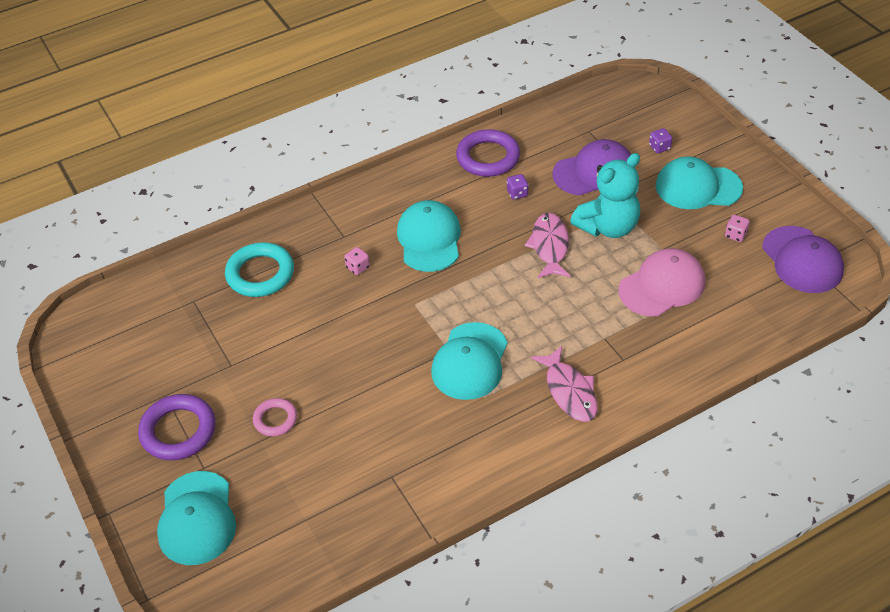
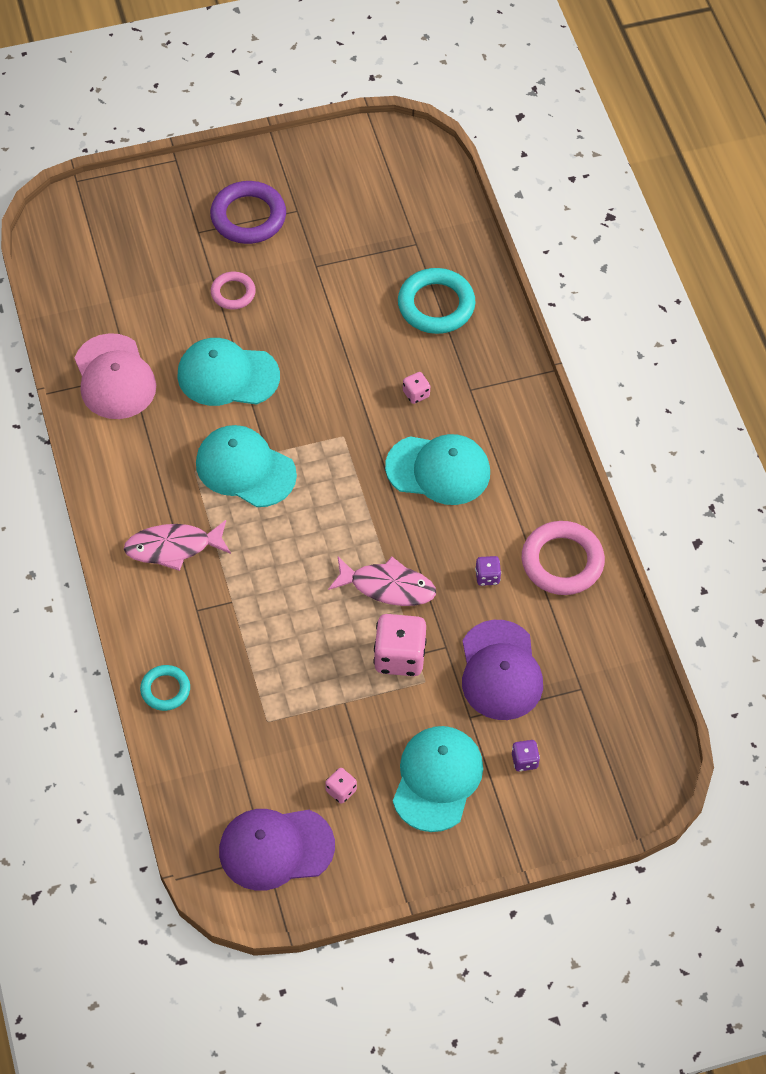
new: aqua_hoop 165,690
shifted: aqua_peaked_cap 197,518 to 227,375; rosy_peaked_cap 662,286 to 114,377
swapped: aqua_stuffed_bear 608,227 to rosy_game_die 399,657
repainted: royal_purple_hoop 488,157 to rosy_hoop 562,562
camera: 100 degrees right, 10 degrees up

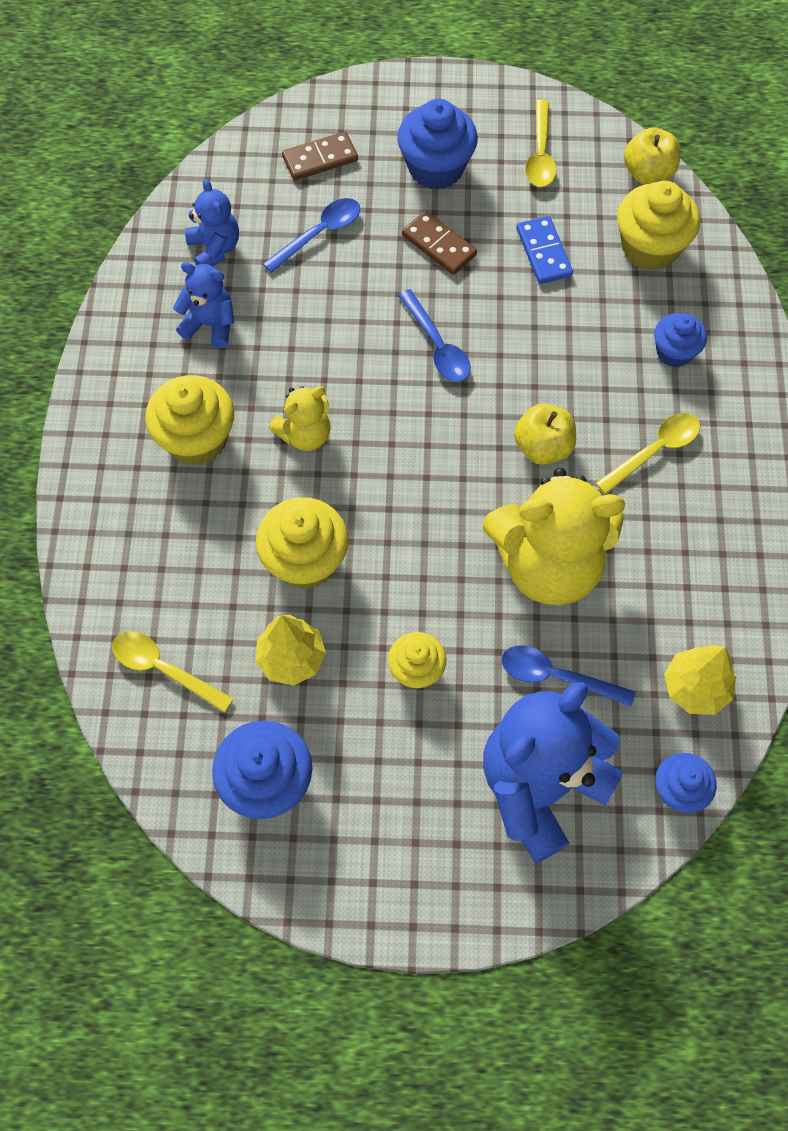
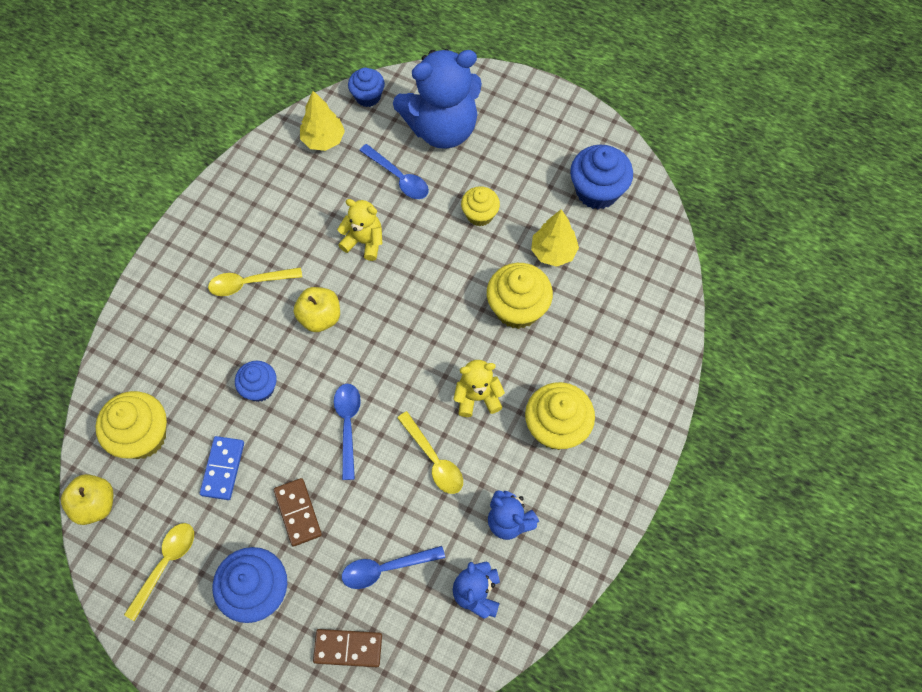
shifted: golden_spoon 163,669 to 434,460; cobalt_cupcake 674,352 to 260,388
scaled: golden_stuffed_bear 548,564 = 364,241 x0.50
camera: 155 degrees left, 0 degrees up

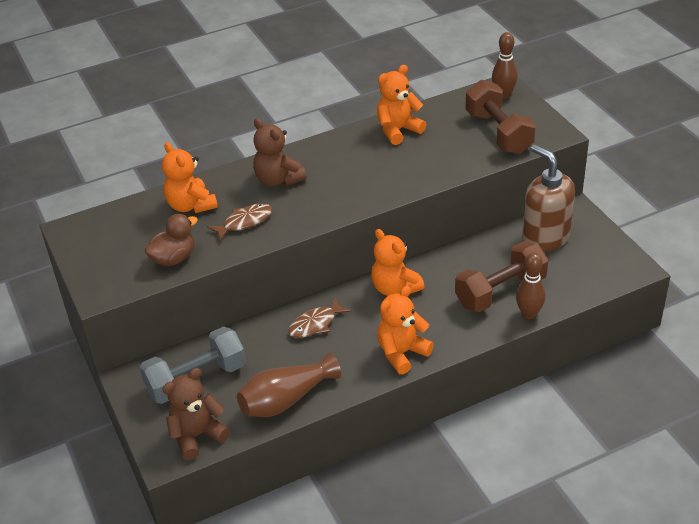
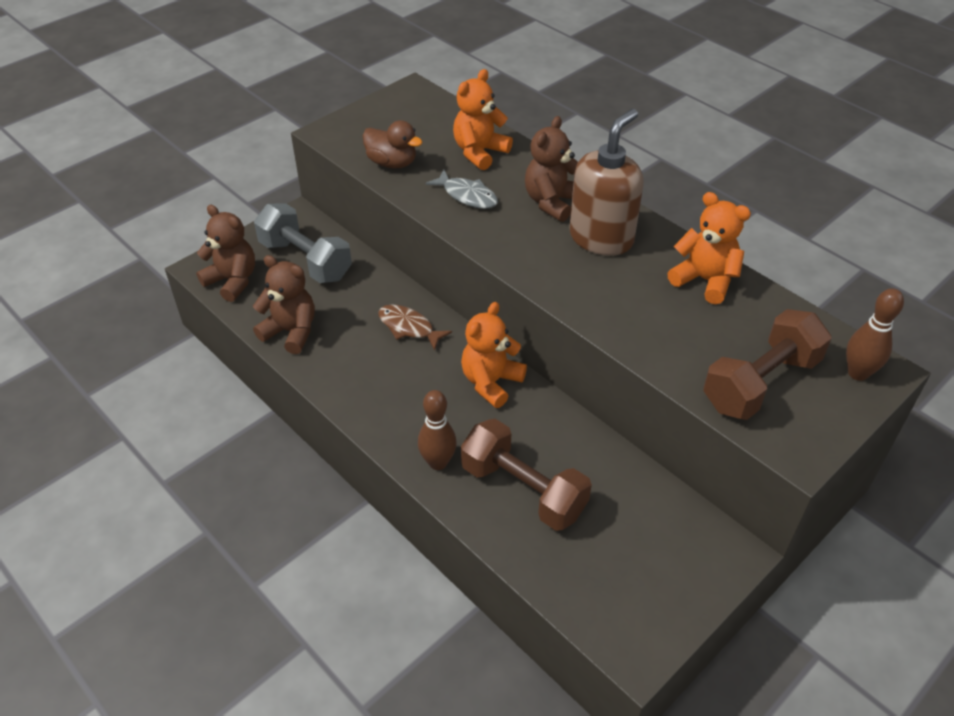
gone: orange-coloured_stuffed_bear 402,353
shifted: russet_bowling_pin 529,314 to 438,462; russet_pump_bottle 545,237 to 601,238
swapped: russet_vase 286,400 to russet_stuffed_bear 291,332
repainted: russet_fish 244,222 to gray_fish 467,196
camera: 70 degrees right, 5 degrees up

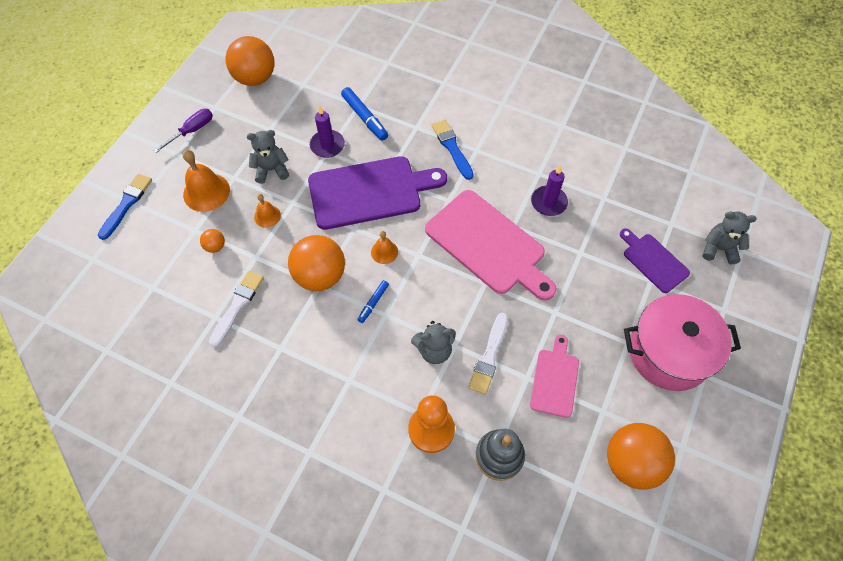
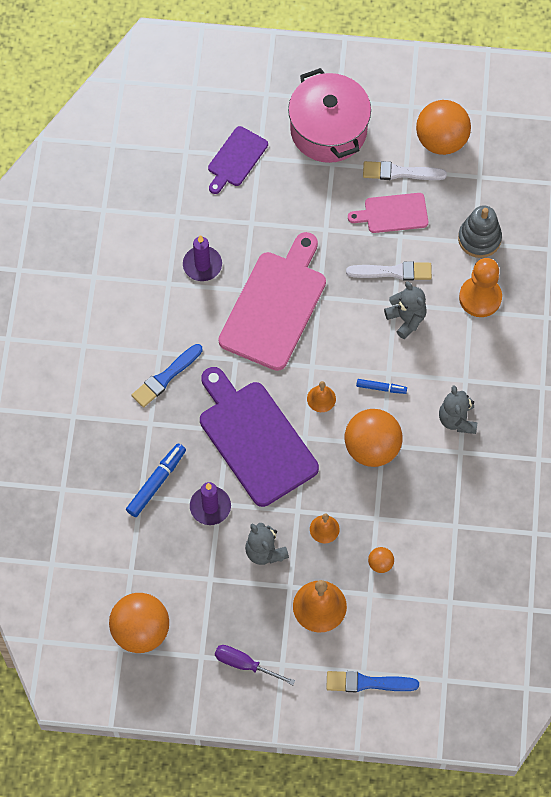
shifted: pure_white_brush 237,306 to 400,172; gray_stuffed_bear 719,249 to 457,419
camera: 110 degrees left, 5 degrees up

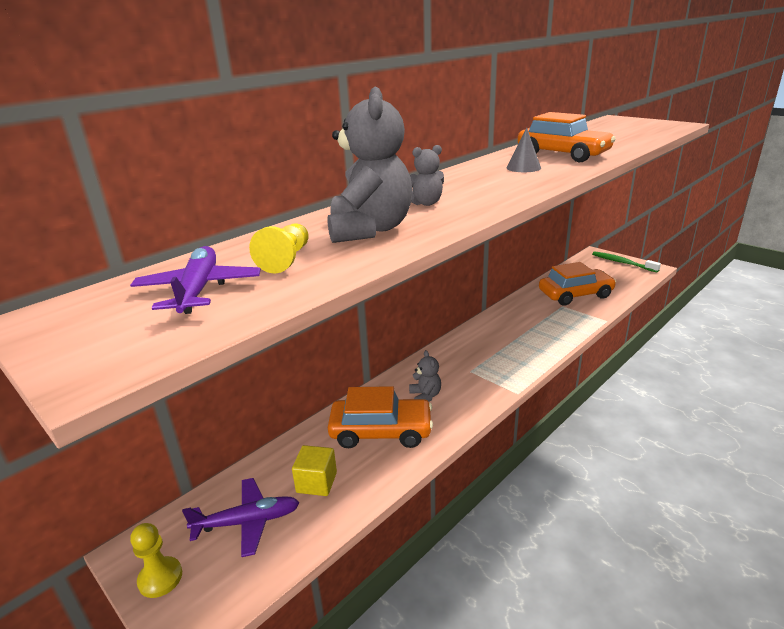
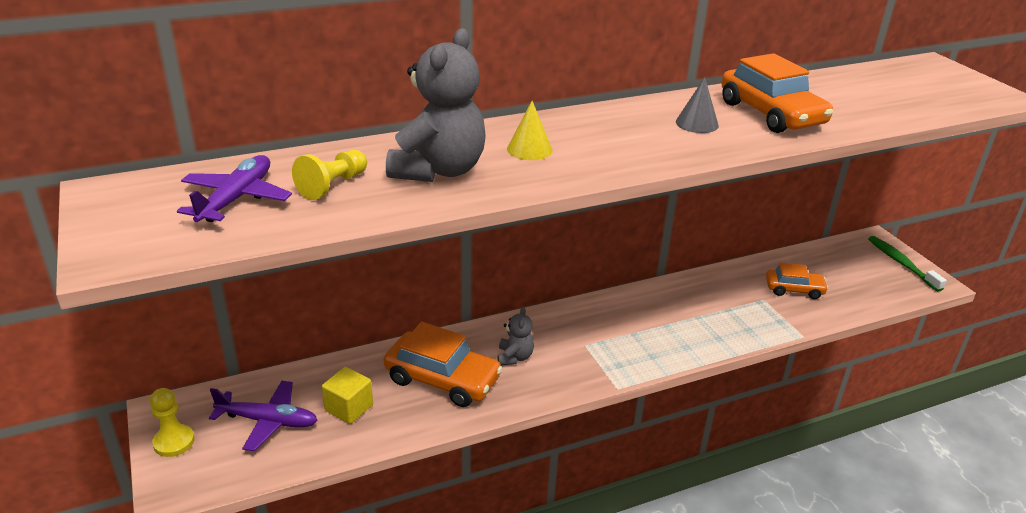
swapped: gray_stuffed_bear 425,203 to golden_cone_shape 529,149
scaled: orange-coloured_automobile 575,294 = 794,289 x0.60
camera: 20 degrees right, 5 degrees up

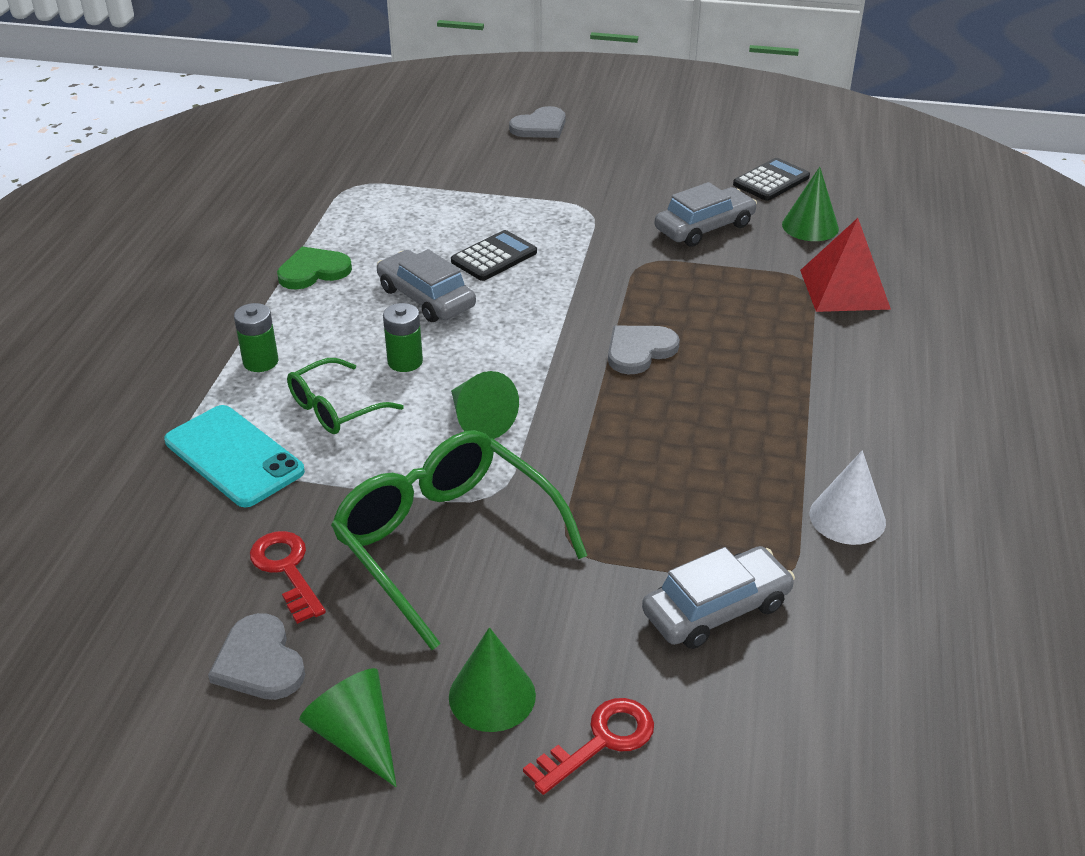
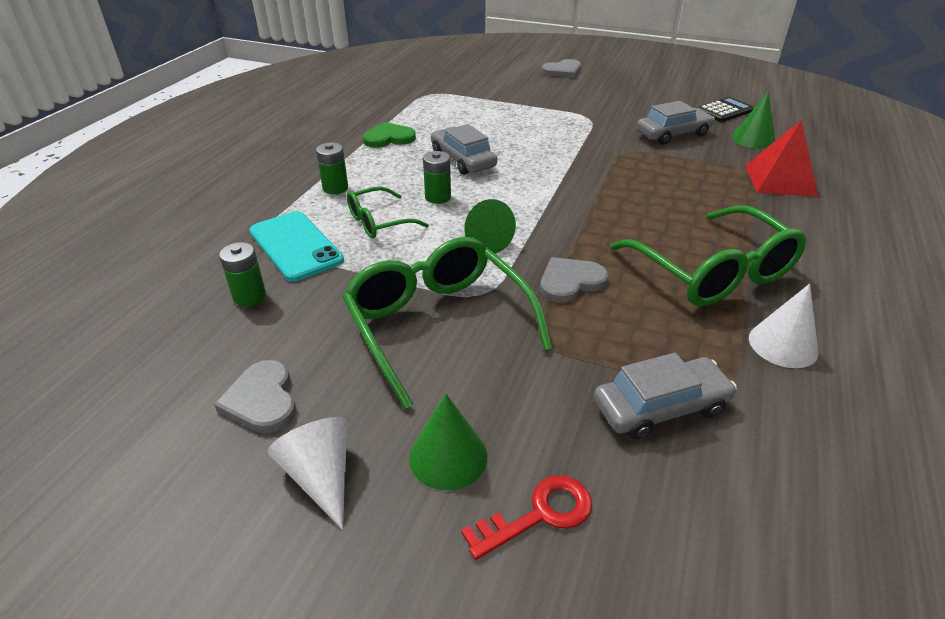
gone: red_door_key 286,570; black_adding_machine 494,257
new: emerald_battery 249,296; emerald_spectacles 713,272
shifted: gray_heart 639,351 to 570,282
repainted: emerald_cone_shape 356,736 to pure_white_cone_shape 321,476
camera: 10 degrees right, 0 degrees up

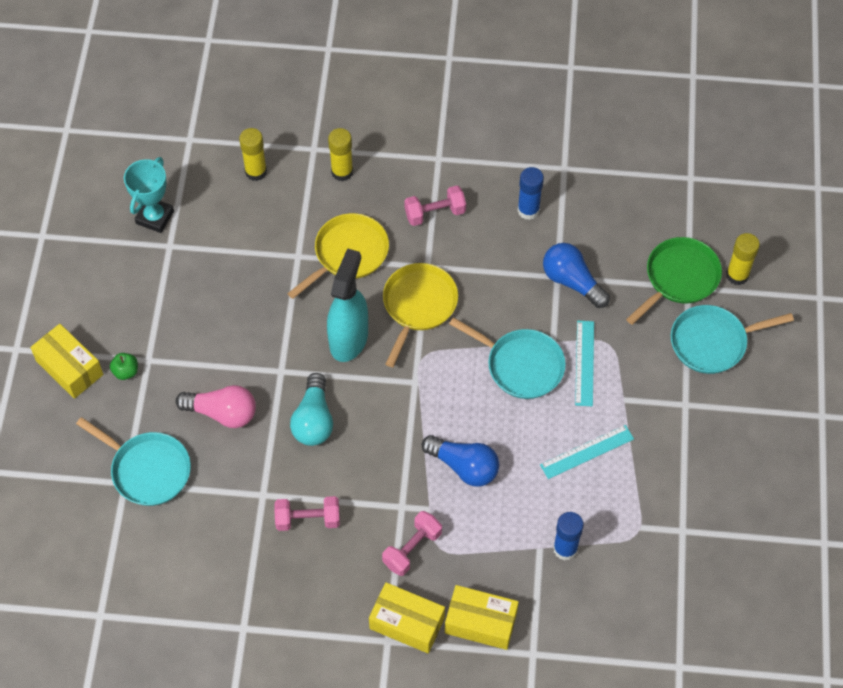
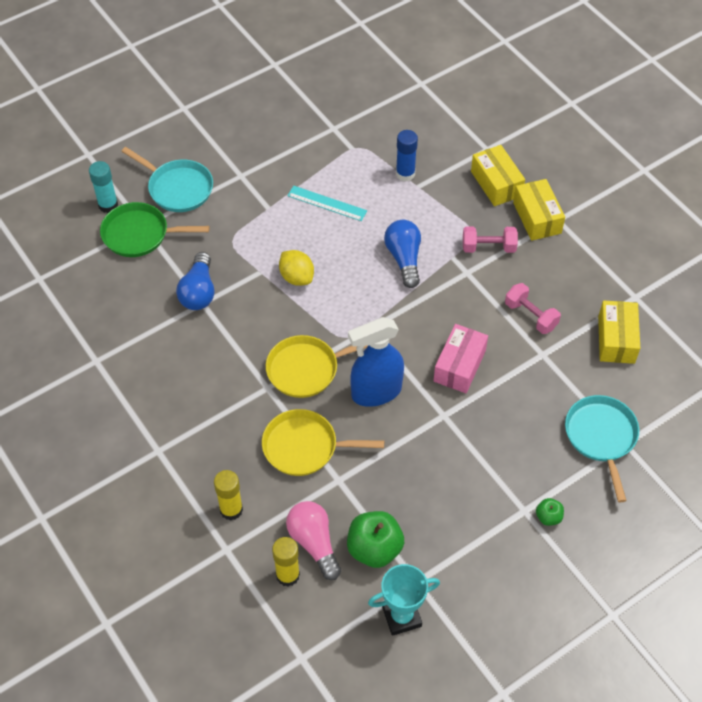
gone: rosy_dumbbell 435,213; cobalt_stick_of_glue 528,210; aqua_ruler 584,363
new: emerald_apple_fruit 374,549
shifted: golden_package 69,368 to 616,339; rosy_bulb 222,413 to 314,543
swapped: aqua_bulb 313,420 to rosy_package 459,366; aqua_pan 521,365 to golden_lemon 297,277
repainted: aqua_spray_cleaner 349,339 to cobalt_spray_cleaner 376,392; golden_stick_of_glue 737,275 to aqua_stick_of_glue 108,205
camera: 130 degrees left, 5 degrees down

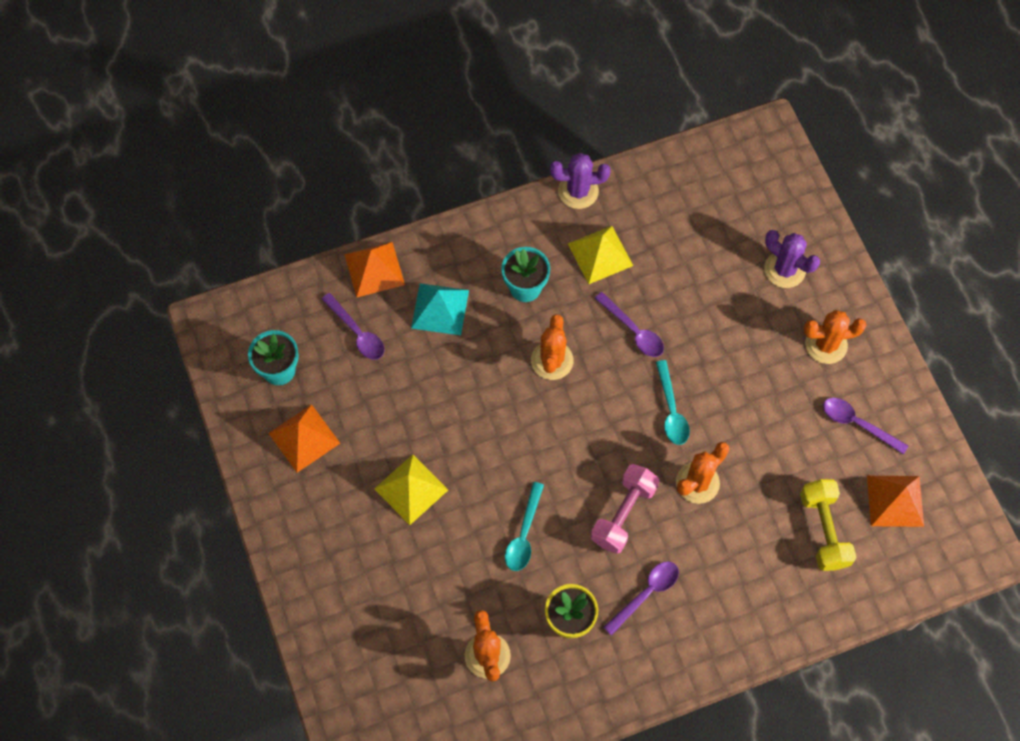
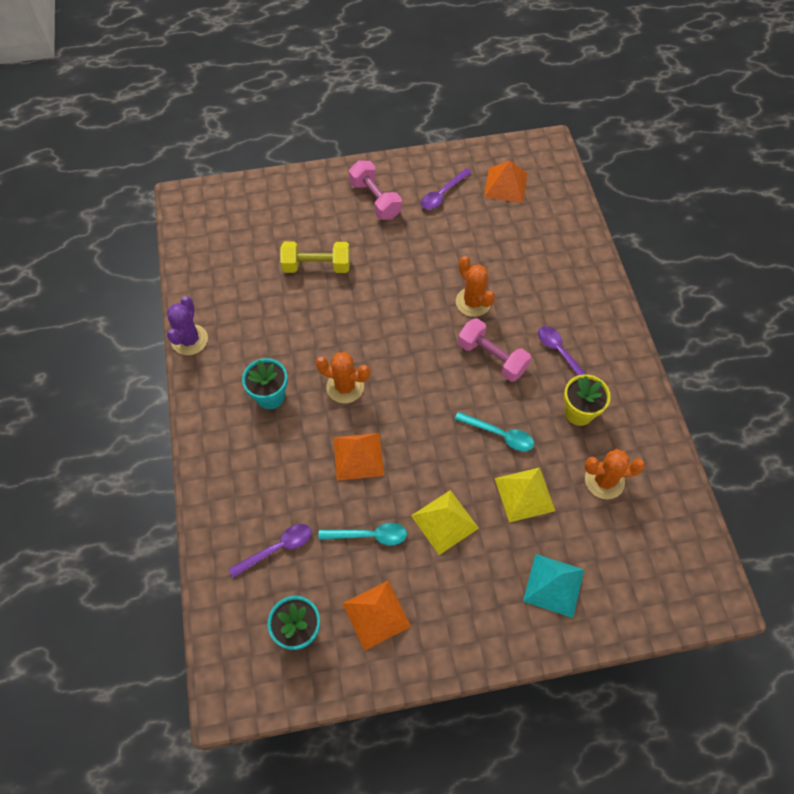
gone: royal_purple_spoon 633,331; royal_purple_saguaro_cactus 784,269
shifted: orange-coloured_pyramid 374,269 to 358,456; aqua_pyramid 440,309 to 553,585; golden_pyramid 600,254 to 524,494; aqua_spoon 671,410 to 369,535; golden_dumbbell 823,530 to 316,266
swapped: orange-coloured_saguaro_cactus 826,345 to rosy_dumbbell 375,199
camera: 80 degrees left, 5 degrees down

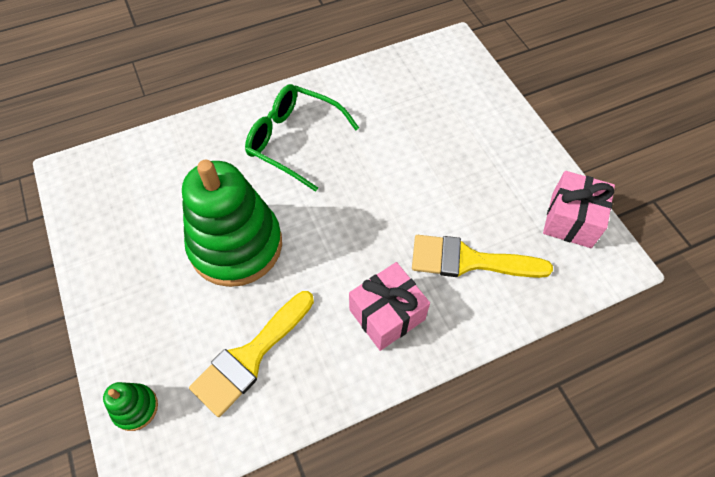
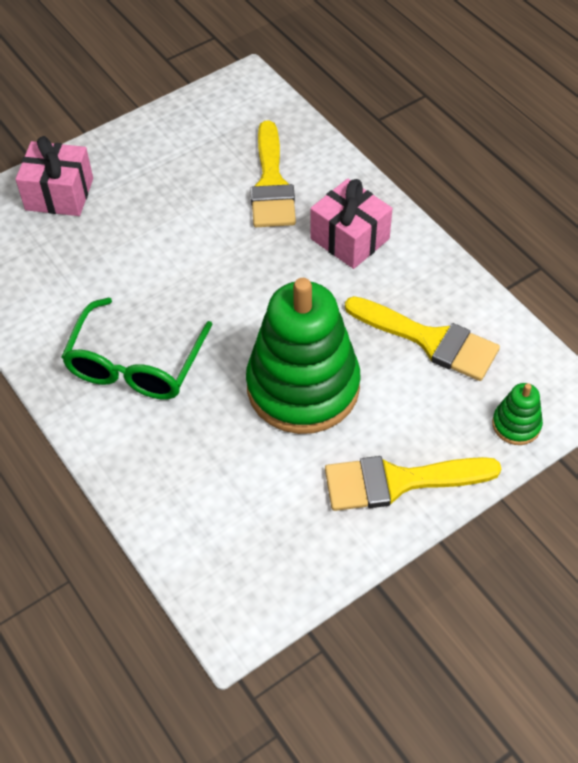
new: golden_brush 398,482
shifted: rosy_wrapped_gift 571,220 to 59,194
camera: 100 degrees left, 5 degrees down

